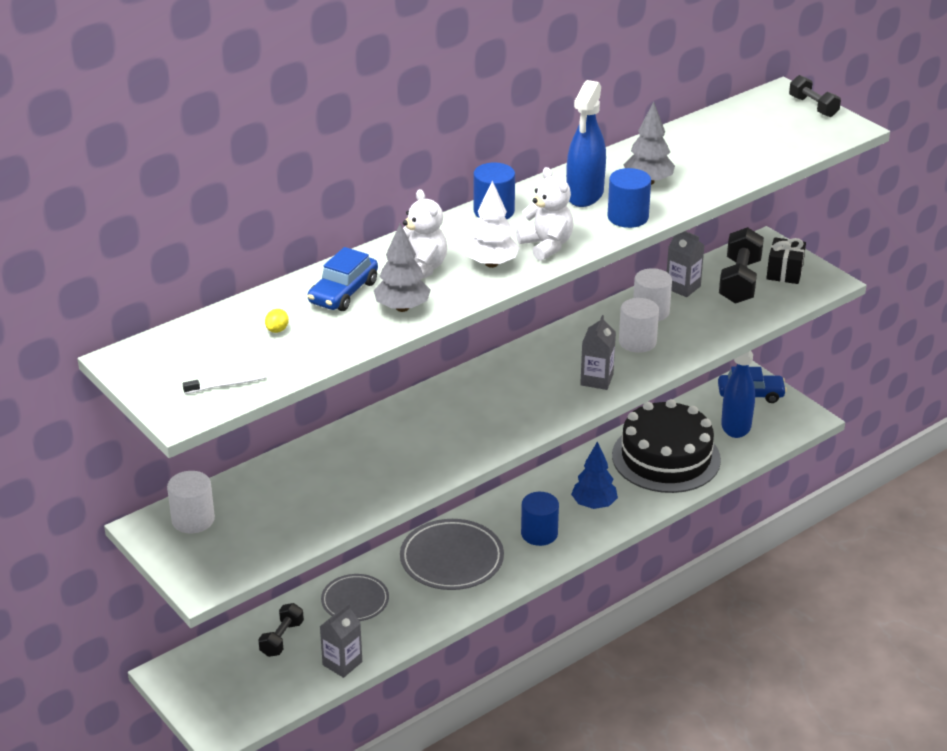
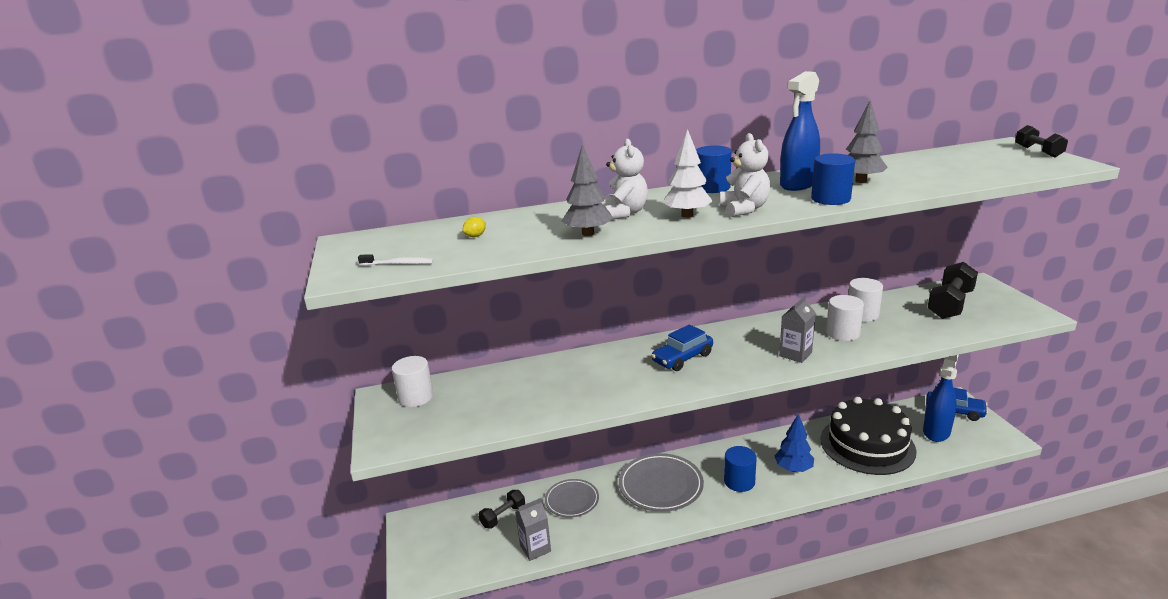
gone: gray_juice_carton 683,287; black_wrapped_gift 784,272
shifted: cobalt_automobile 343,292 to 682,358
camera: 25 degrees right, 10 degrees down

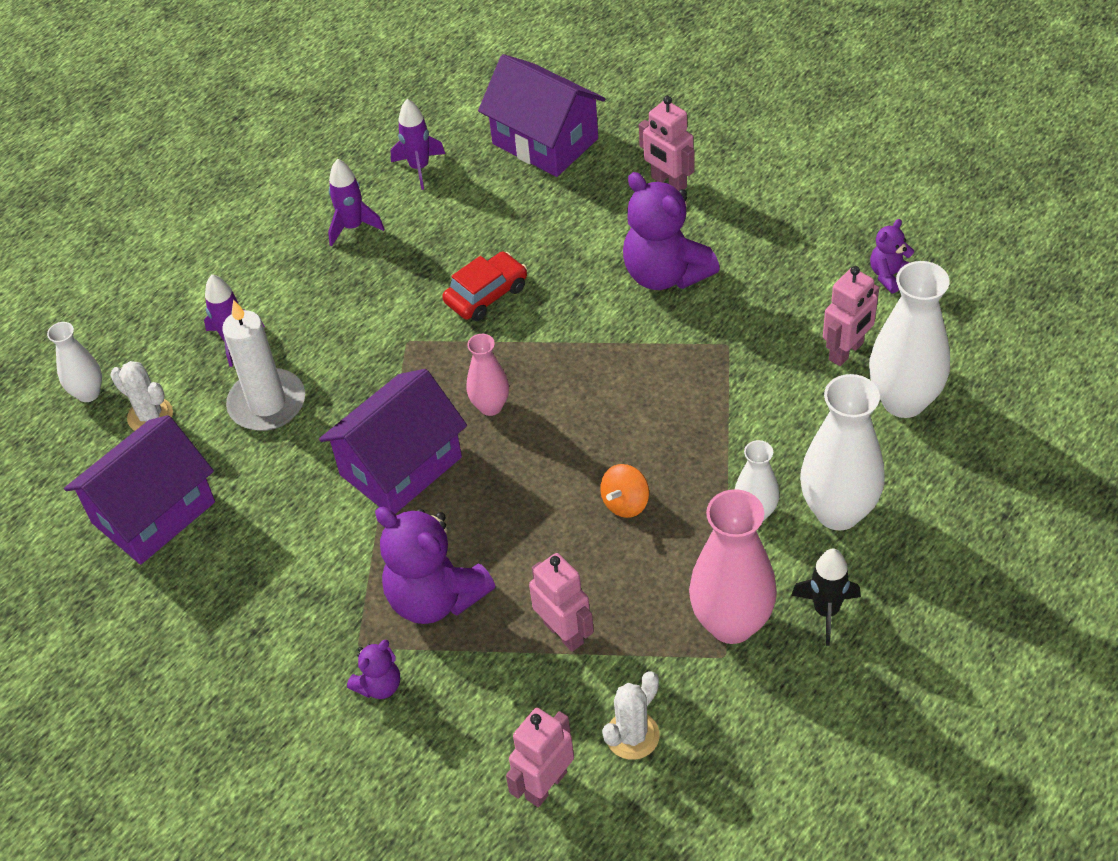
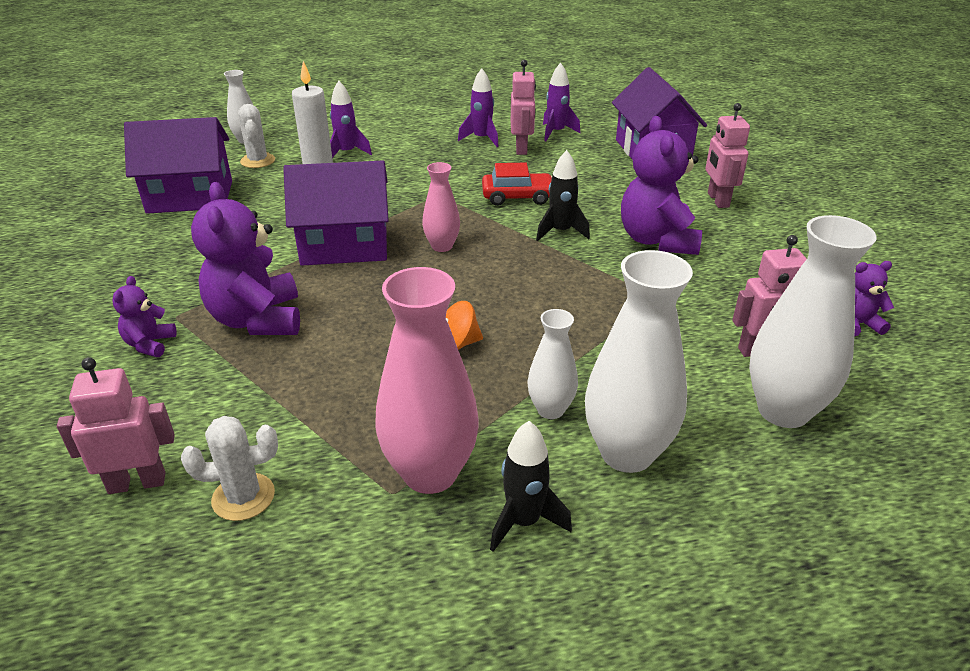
new: black_rocket 561,232
shifted: rosy_toy_robot 564,632 to 521,149
rotated: royal_purple_stuffed_bear 379,685 = 150,344 105 degrees clockwise
camera: 35 degrees right, 15 degrees down

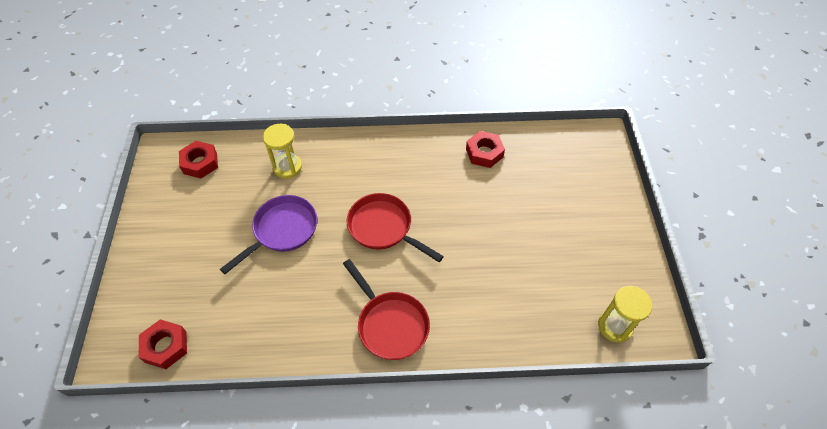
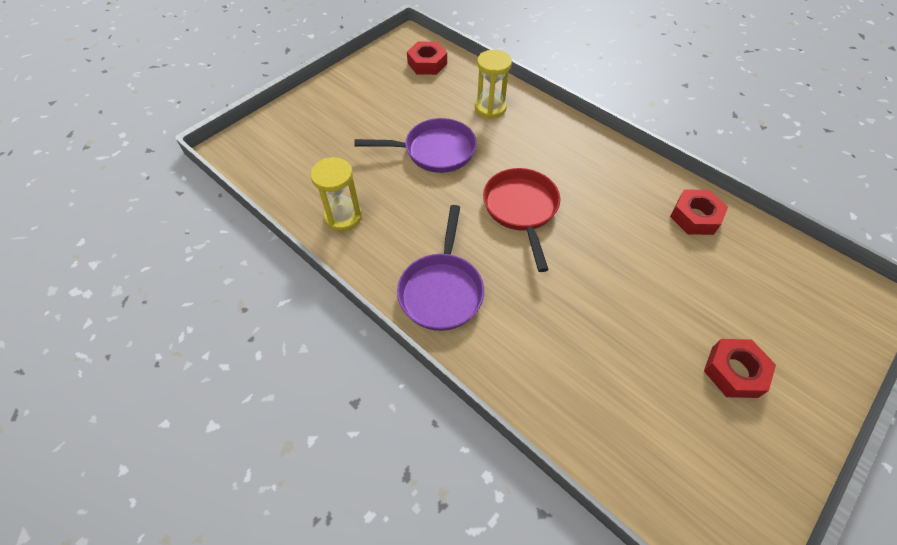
shifted: red_nut 165,346 to 734,371; golden_sand_timer 615,326 to 343,217
repainted: red_pan 390,324 to royal_purple_pan 442,290
camera: 45 degrees right, 0 degrees up

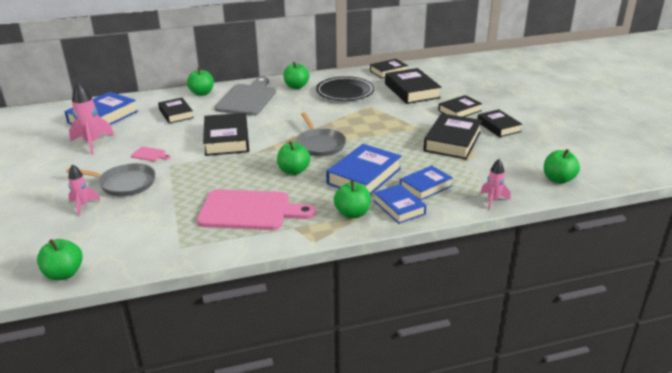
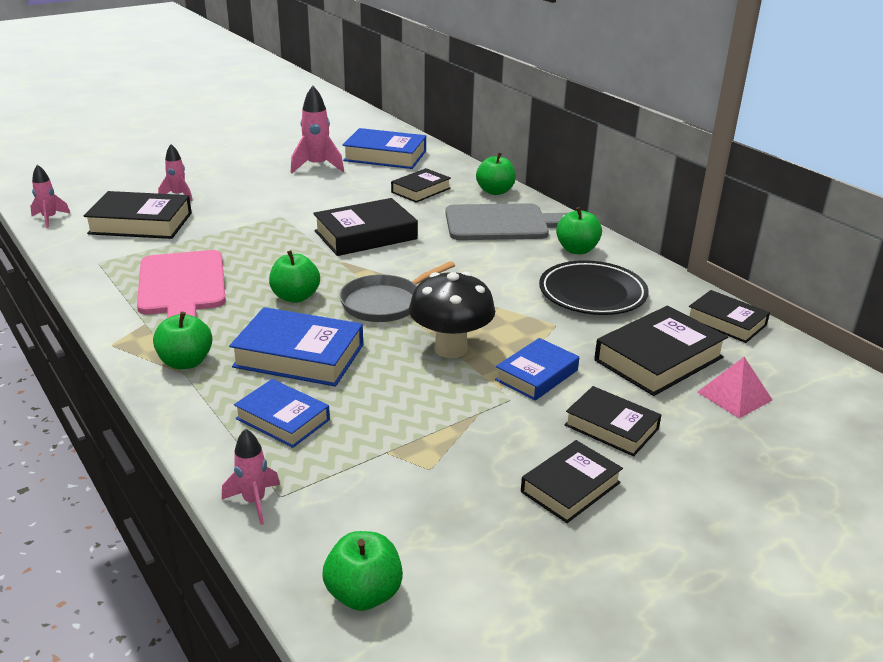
gone: gray_pan 124,184; rosy_chopping_board 150,154
new: black_toadstool 450,349; rosy_pyramid 734,396
shifted: cobalt_hardback 399,207 to 536,375; black_hardback 452,141 to 140,223
swapped: emerald_apple_fruit 64,274 to rosy_rocket 50,219
camera: 70 degrees right, 0 degrees up

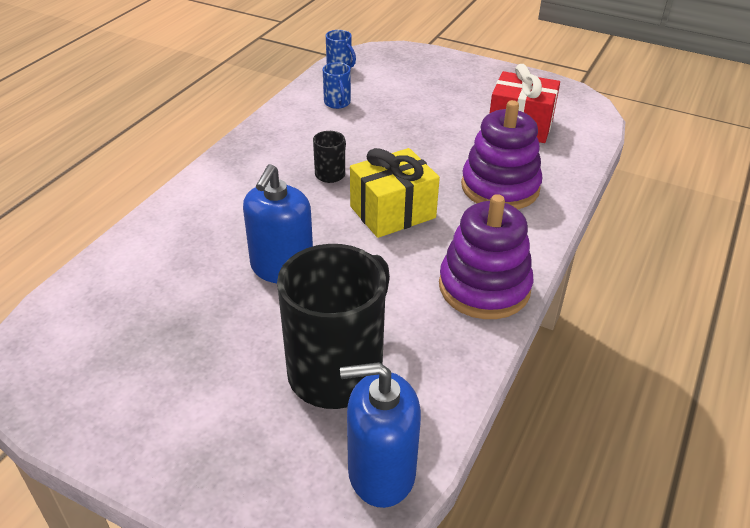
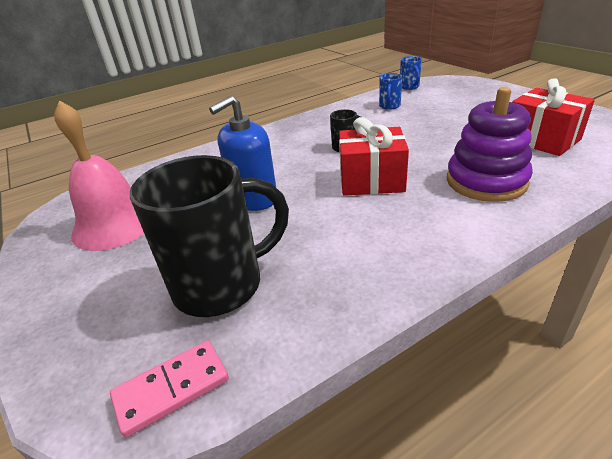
gone: royal_purple_stacking_toy 484,287
new: rosy_school_bell 114,224
swapped: cobalt_pump_bottle 381,472 to rosy_domino_piece 172,389
repainted: golden_wrapped_gift 392,212 to red_wrapped_gift 371,180
camera: 35 degrees right, 5 degrees down

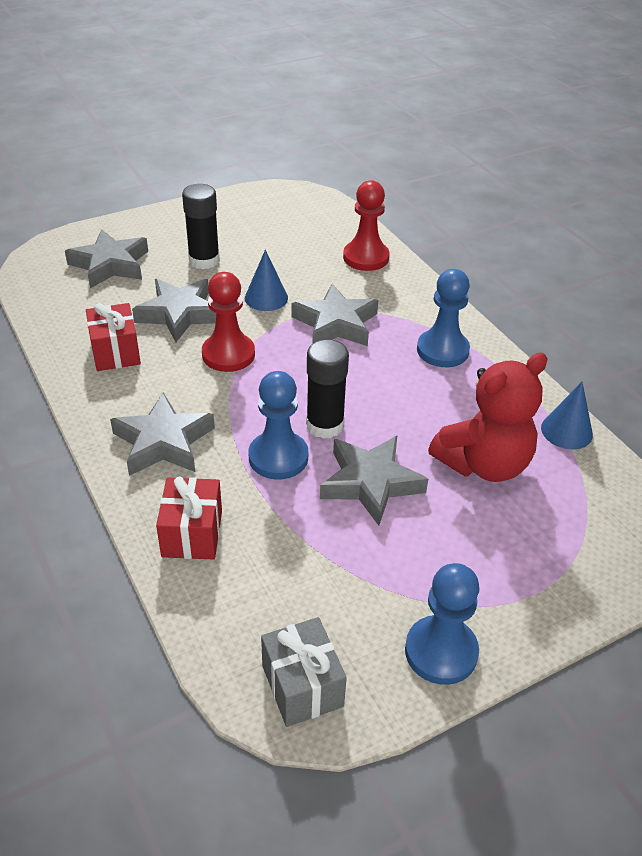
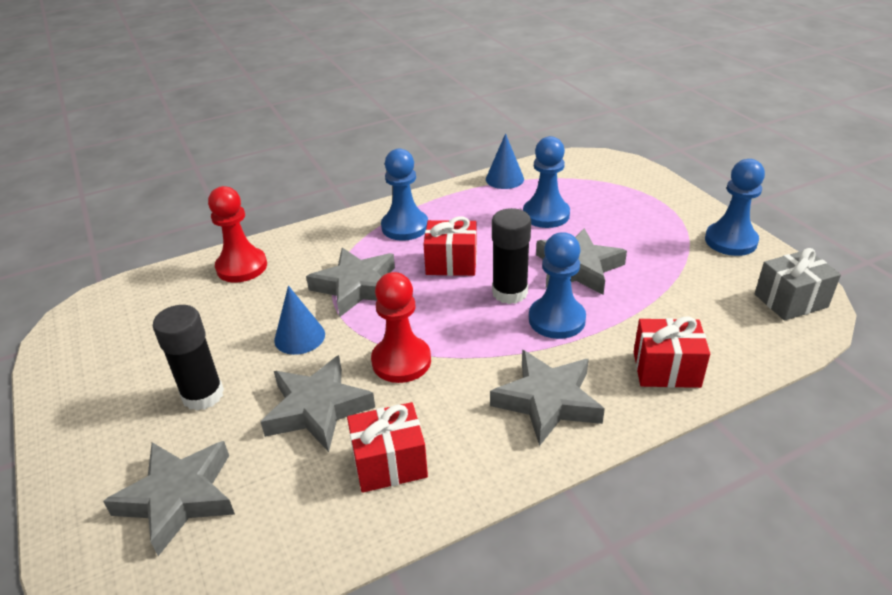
new: red_wrapped_gift 451,263
swapped: red_stuffed_bear 484,464 to cobalt_chess_pawn 546,215
camera: 85 degrees left, 5 degrees down

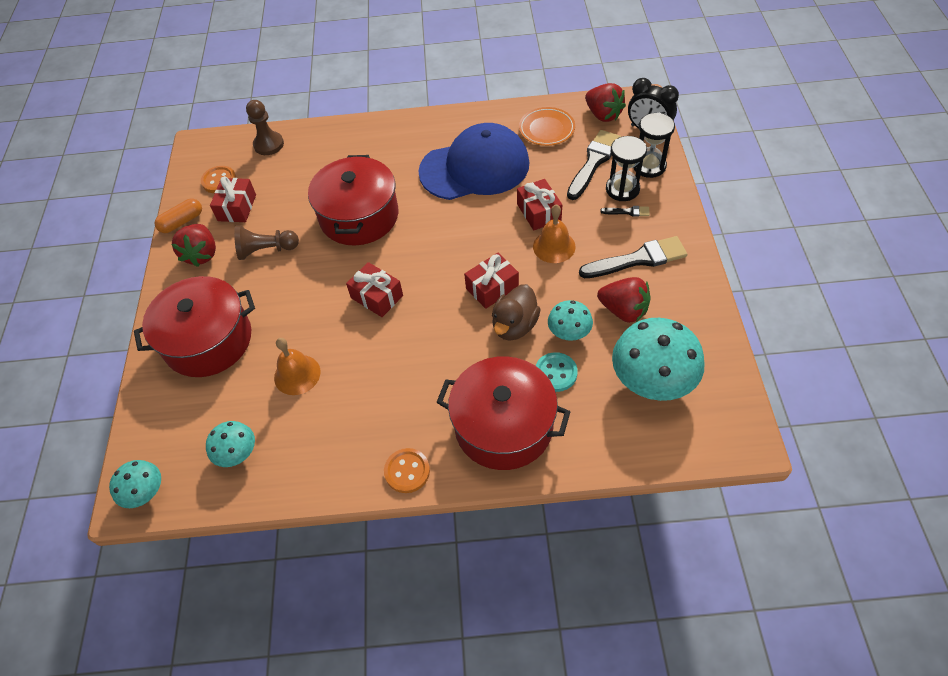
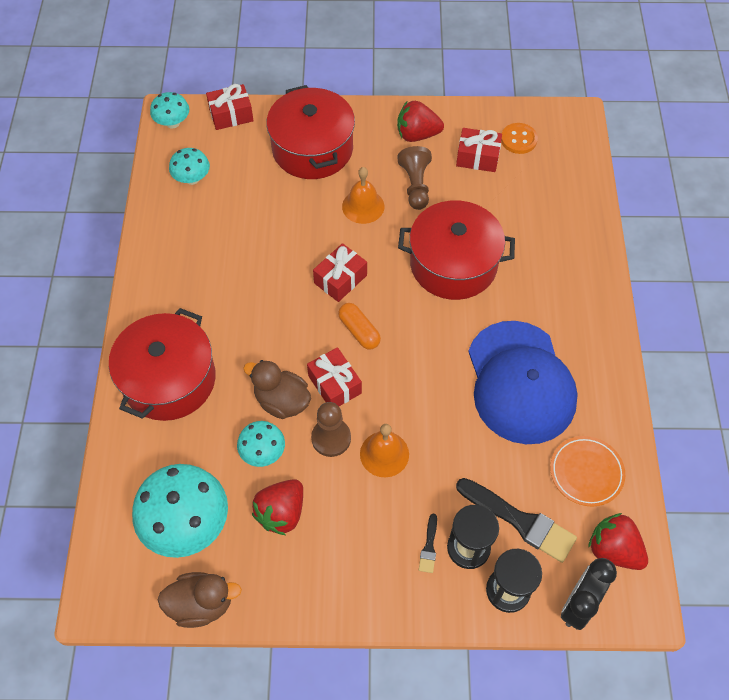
gone: orange-coloured_sewing_button 407,471; aqua_sewing_button 555,373; black_brush 638,259
new: russet_rubber_duck 201,604
shifted: orange-coloured_capsule 182,222 to 359,331; russet_chess_pawn 269,144 to 331,438; orange-coloured_school_bell 297,374 to 363,206; red_wrapped_gift 539,212 to 231,115
rotated: red_strawberry 603,115 = 613,549 75 degrees clockwise
camera: 90 degrees right, 5 degrees up

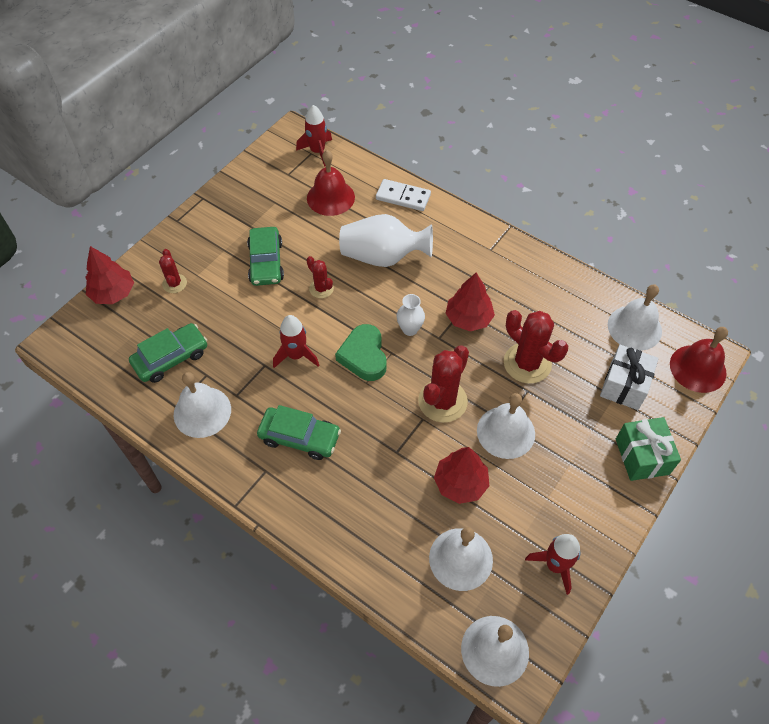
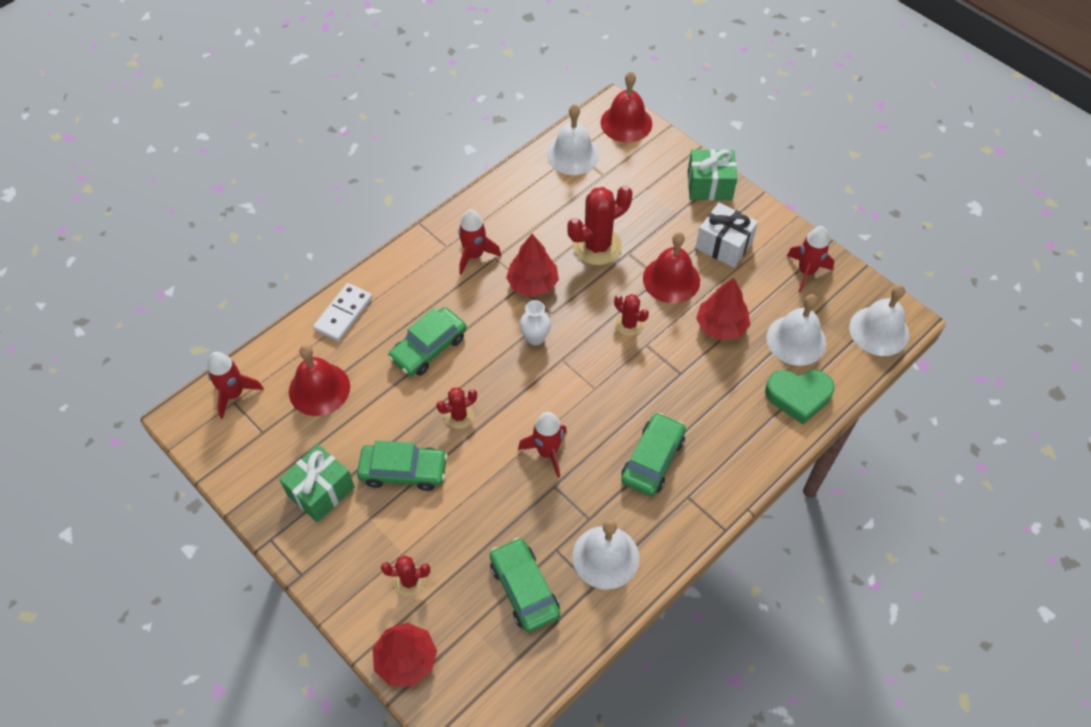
new: emerald_wrapped_gift 321,491; red_rocket 474,255
shifted: emerald_heart 364,356 to 798,396; pure_white_wrapped_gift 624,385 to 724,245
swapped: pure_white_vase 383,257 to emerald_automobile 428,348
repainted: pure_white_school_bell 506,432 to red_school_bell 671,279
scaled: red_saguaro_cactus 442,401 = 629,324 x0.54
camera: 80 degrees left, 0 degrees up

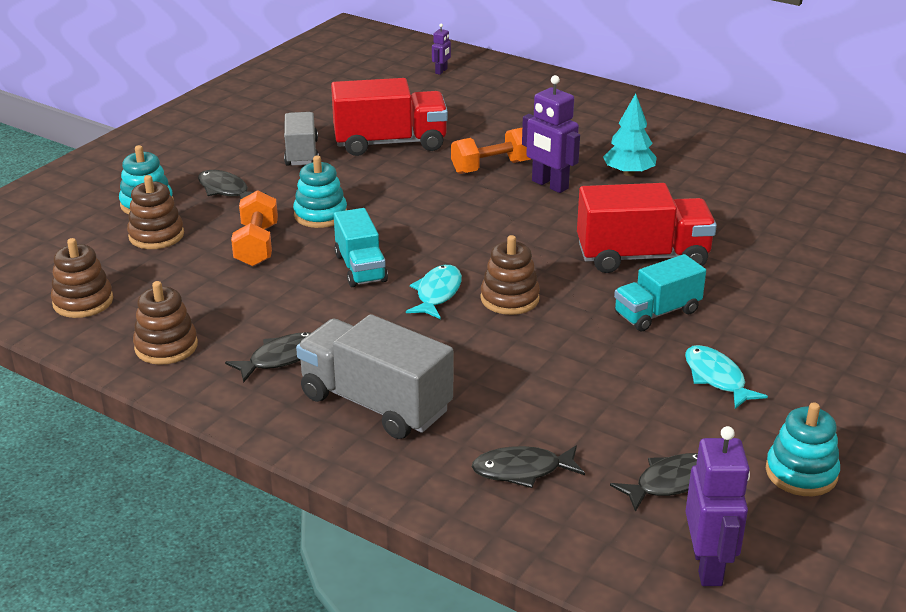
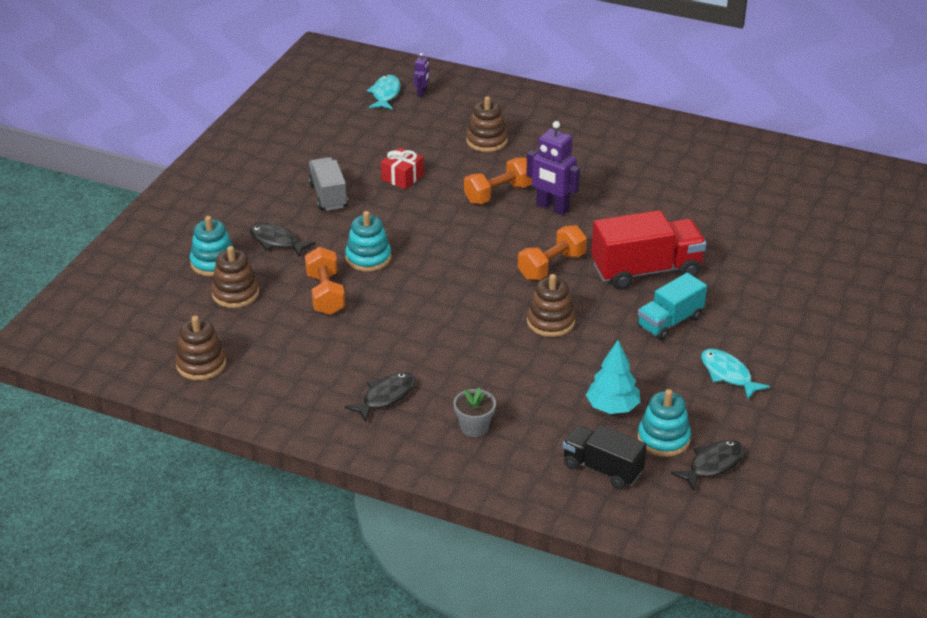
gone: aqua_lorry 360,268; royal_purple_toy_robot 708,566
new: orange-coloured_dumbbell 551,266
shifted: russet_stacking_toy 166,346 to 486,141; aqua_fish 437,293 to 385,94; aqua_tree 628,173 to 612,407; aqua_stacking_toy 801,473 to 663,439
swapped: gray_lorry 375,403 to gray_plant_pot 474,427; red_lorry 390,143 to red_wrapped_gift 402,177; black_fish 522,470 to black_lorry 602,469
camera: 10 degrees left, 5 degrees up

